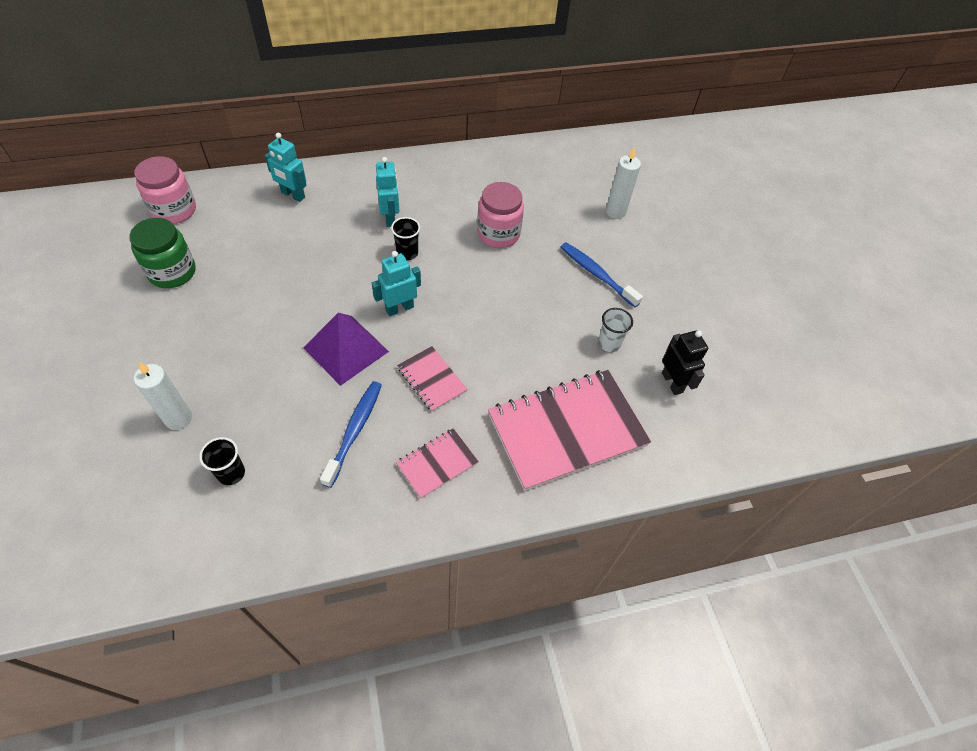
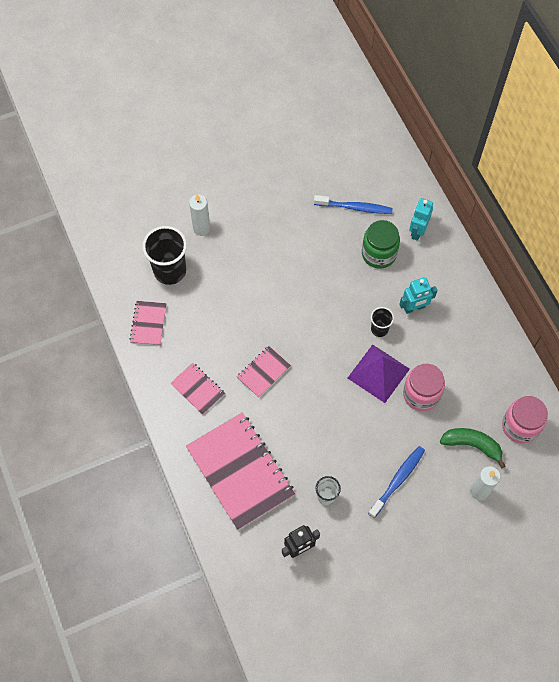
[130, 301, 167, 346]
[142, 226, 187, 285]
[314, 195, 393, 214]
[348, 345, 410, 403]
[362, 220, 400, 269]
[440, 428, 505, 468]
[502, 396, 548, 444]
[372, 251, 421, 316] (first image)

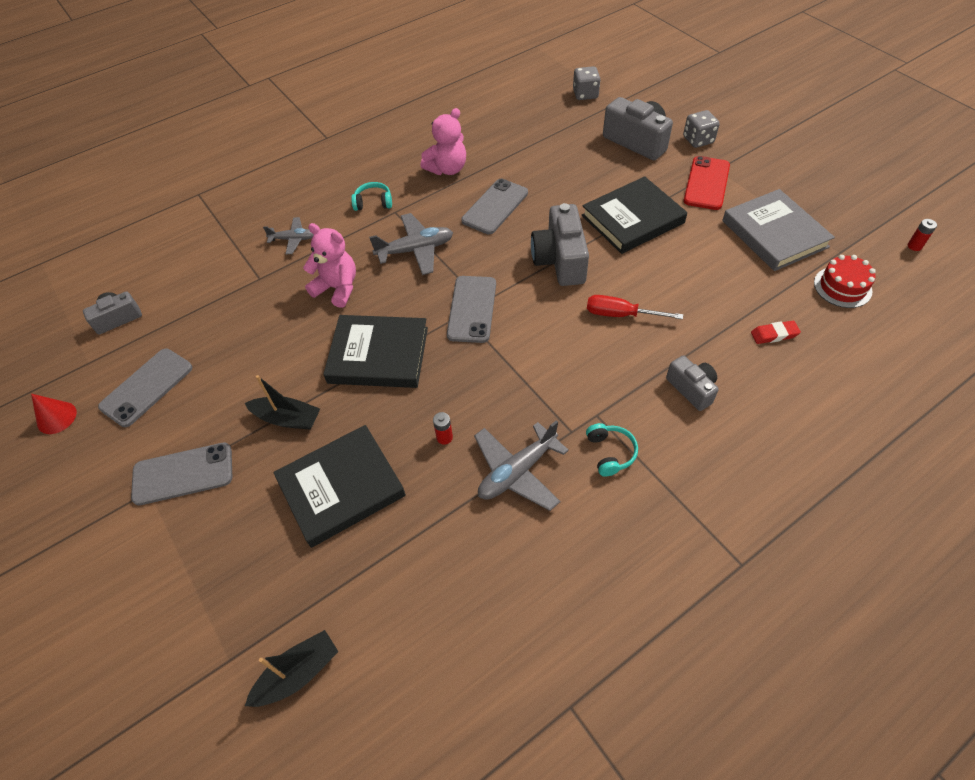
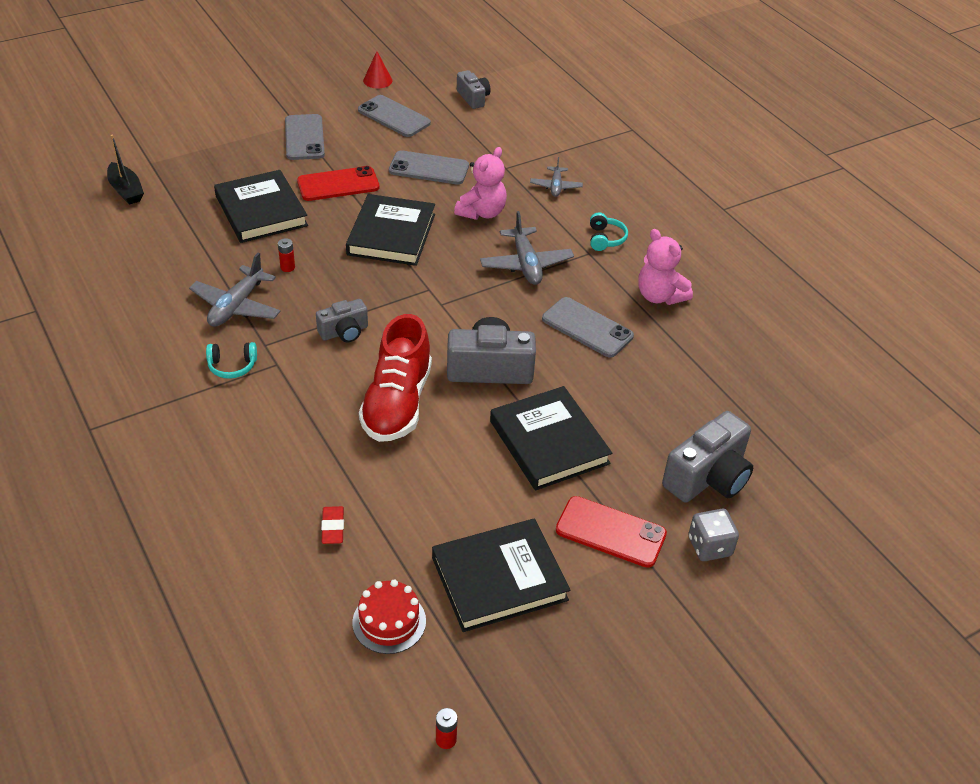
[189, 253, 281, 327]
[297, 166, 379, 201]
[316, 299, 368, 342]
[359, 314, 432, 442]
[389, 150, 469, 185]
[432, 518, 570, 632]
[573, 66, 601, 100] (first image)

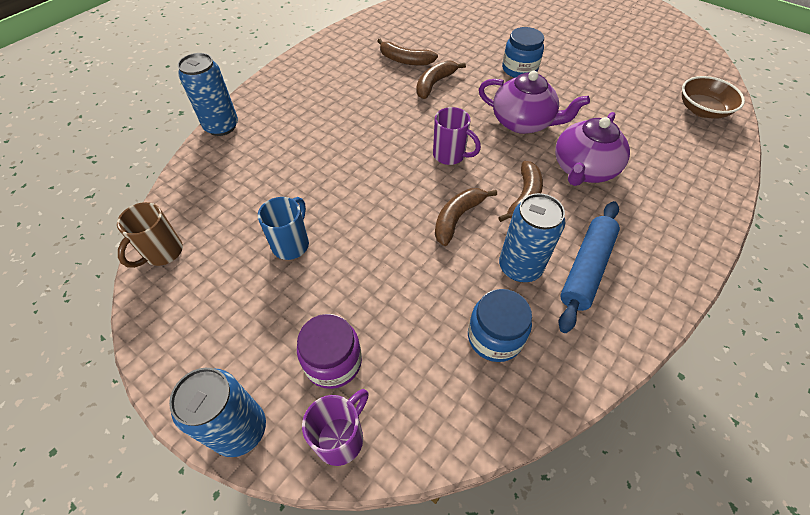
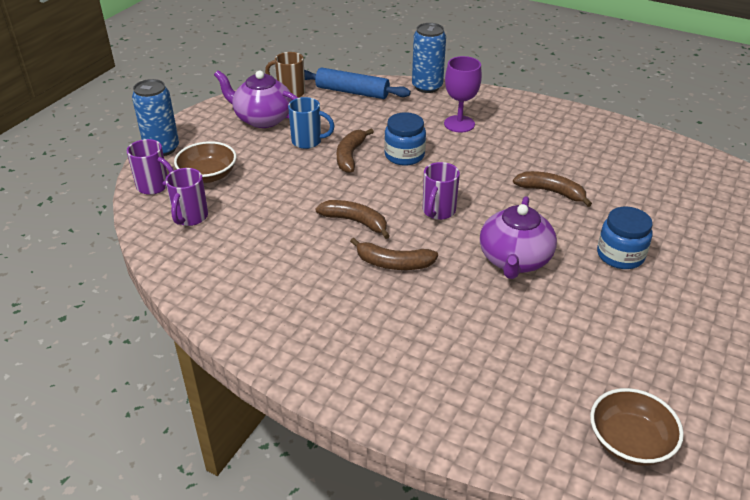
[165, 168, 208, 226]
[174, 141, 237, 183]
[214, 70, 298, 128]
[304, 68, 411, 99]
[337, 128, 374, 173]
[384, 112, 426, 165]
[444, 56, 482, 132]
[499, 193, 565, 282] (first image)

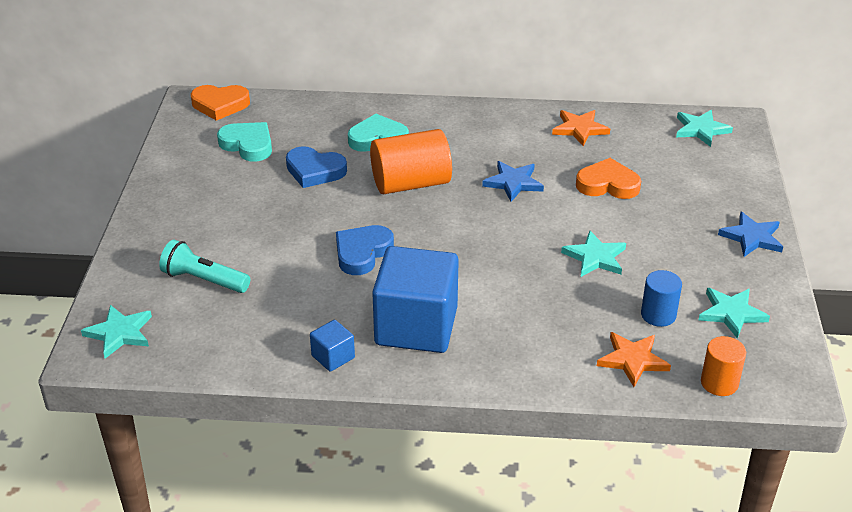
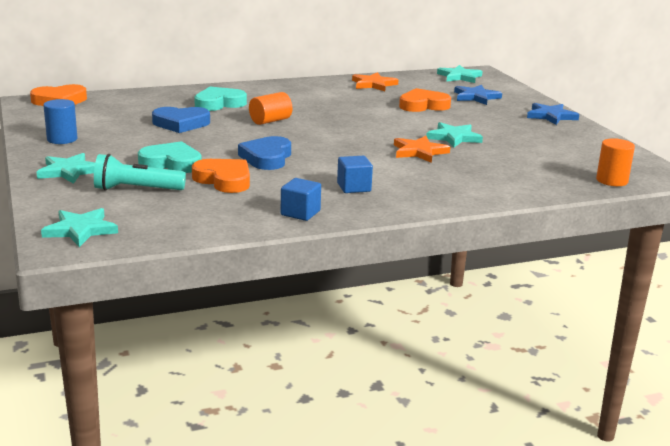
[37, 153, 95, 184]
[43, 99, 78, 144]
[138, 141, 202, 173]
[192, 159, 250, 193]
[249, 92, 292, 125]
[337, 156, 373, 193]
[394, 136, 450, 163]
[454, 85, 502, 105]

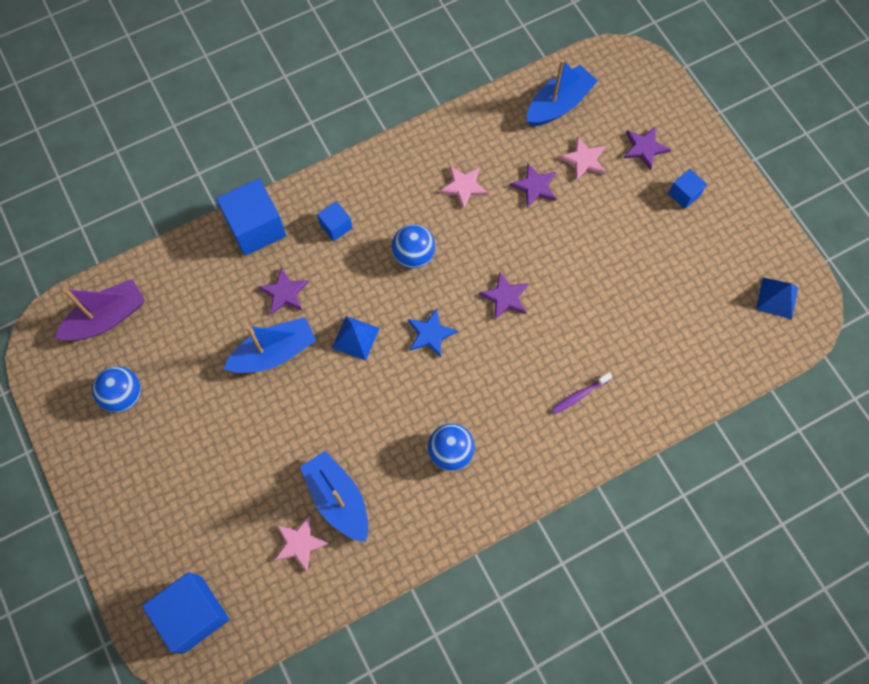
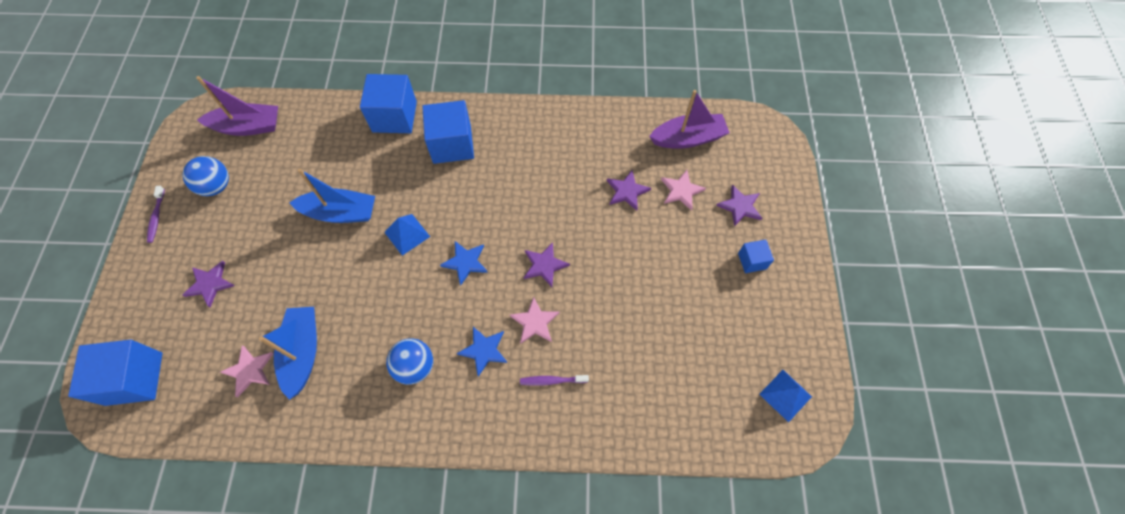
[147, 186, 165, 243]
[183, 261, 235, 307]
[422, 100, 474, 164]
[457, 327, 507, 377]
[510, 297, 559, 344]
[649, 90, 730, 149]
[392, 224, 435, 268] (first image)

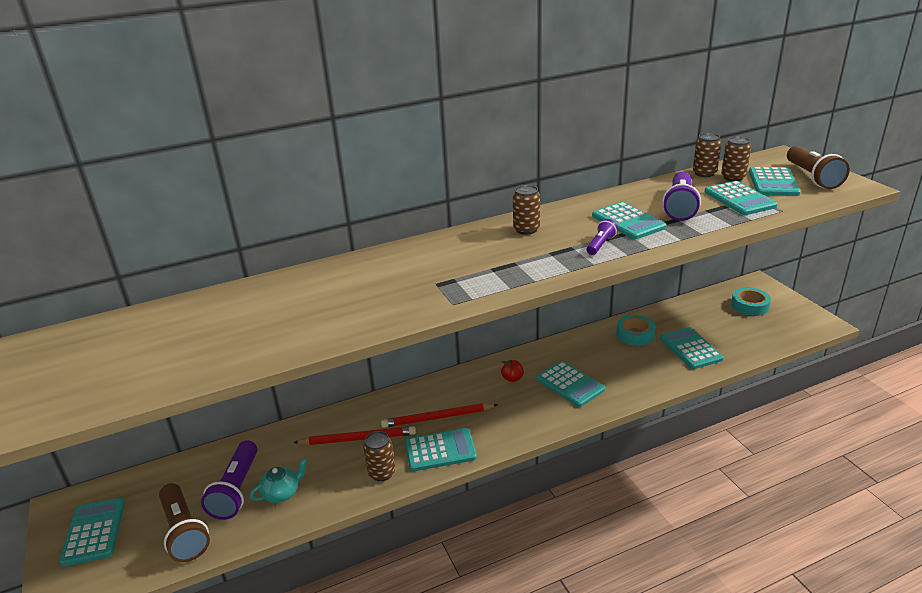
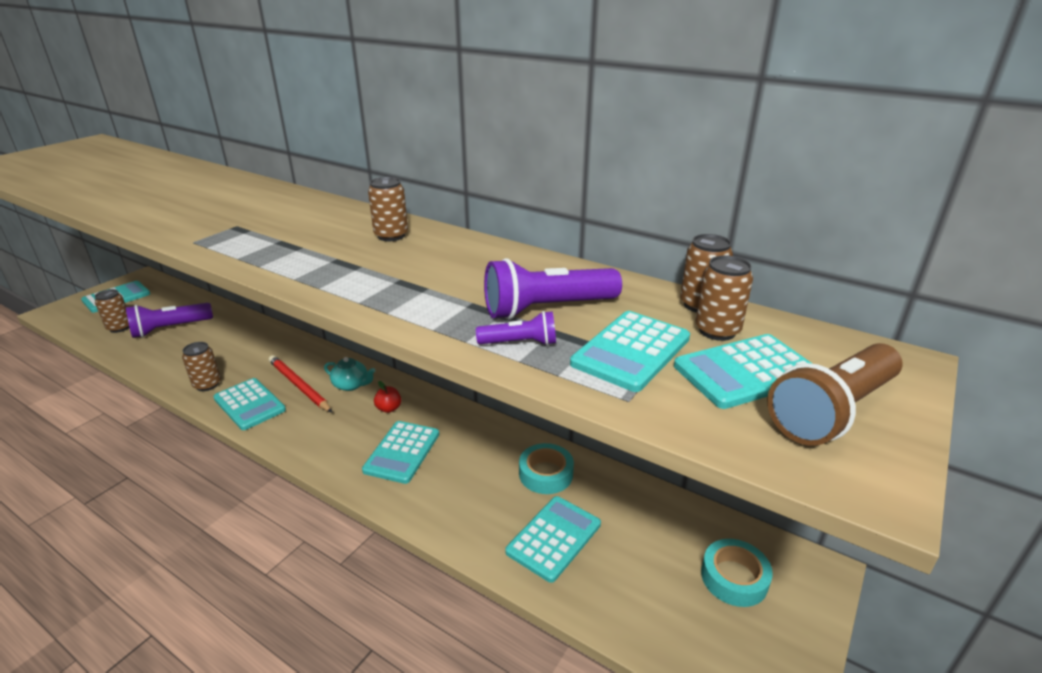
[95, 289, 129, 333]
[324, 357, 376, 391]
[476, 311, 556, 346]
[293, 426, 416, 445] (first image)
[592, 202, 666, 240] (first image)

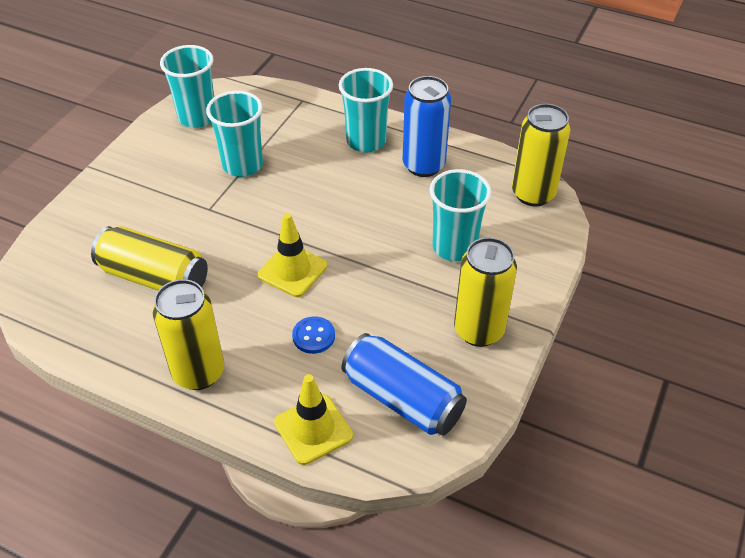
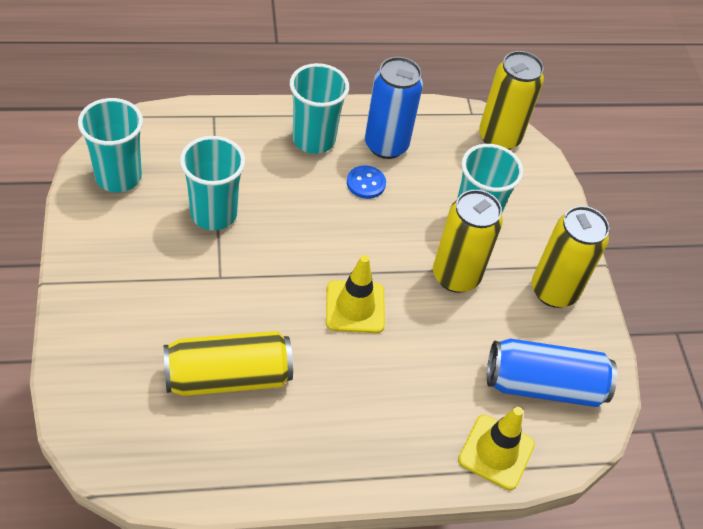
[347, 165, 386, 199]
[433, 190, 503, 293]

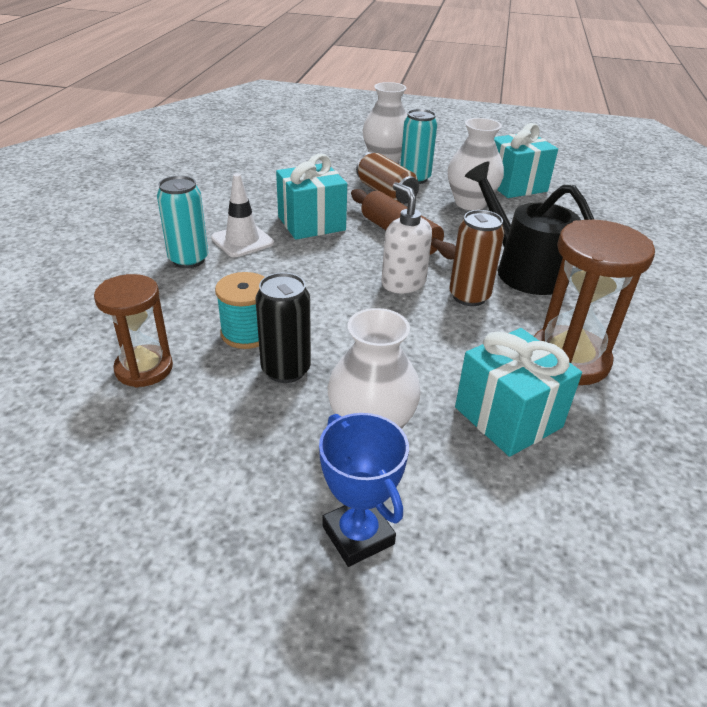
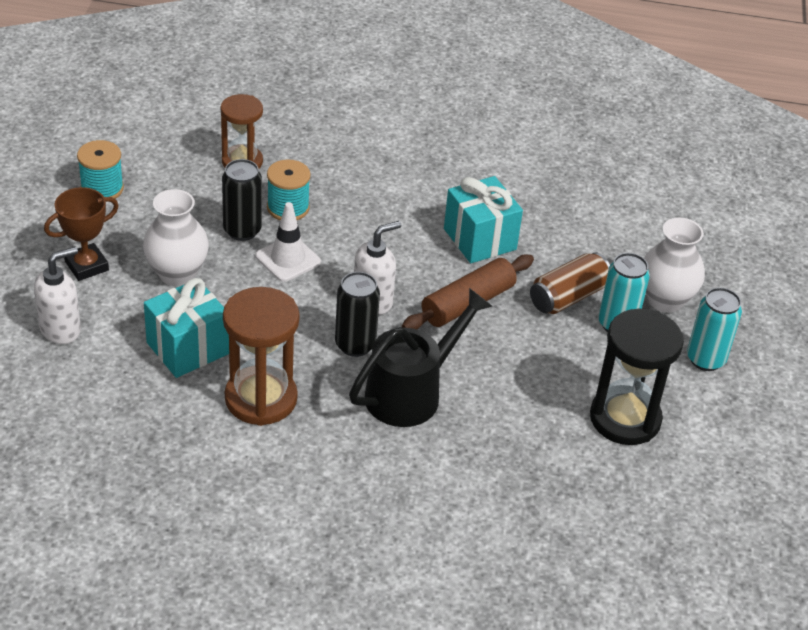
[34, 247, 81, 344]
[44, 187, 119, 281]
[77, 140, 124, 199]
[255, 202, 321, 282]
[335, 272, 380, 357]
[590, 309, 684, 445]
[687, 287, 742, 371]
[448, 118, 504, 210] (first image)

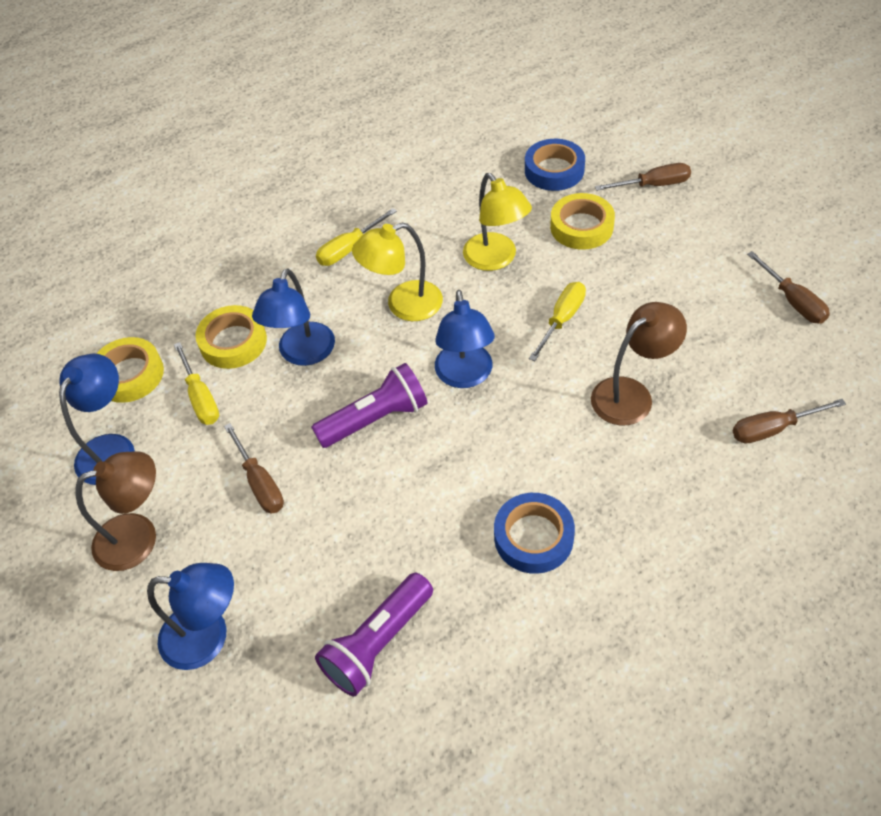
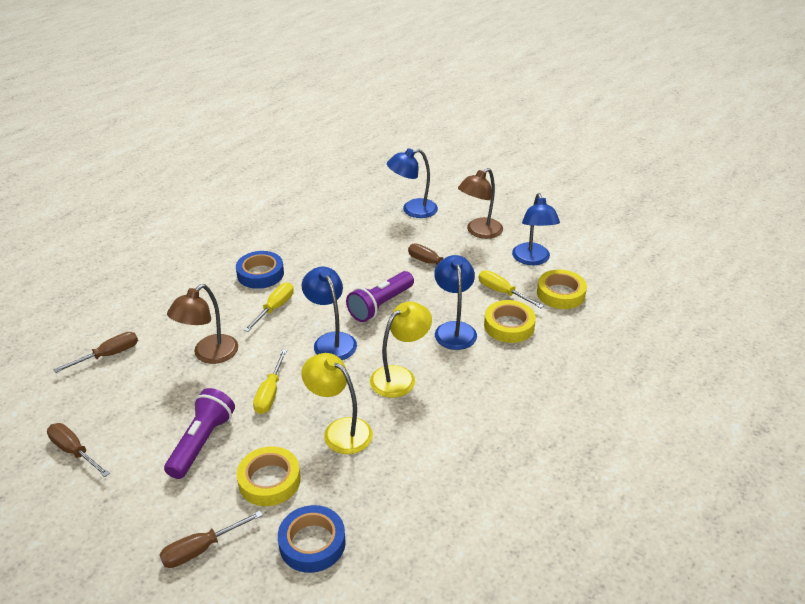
[164, 388, 235, 479]
[244, 283, 294, 332]

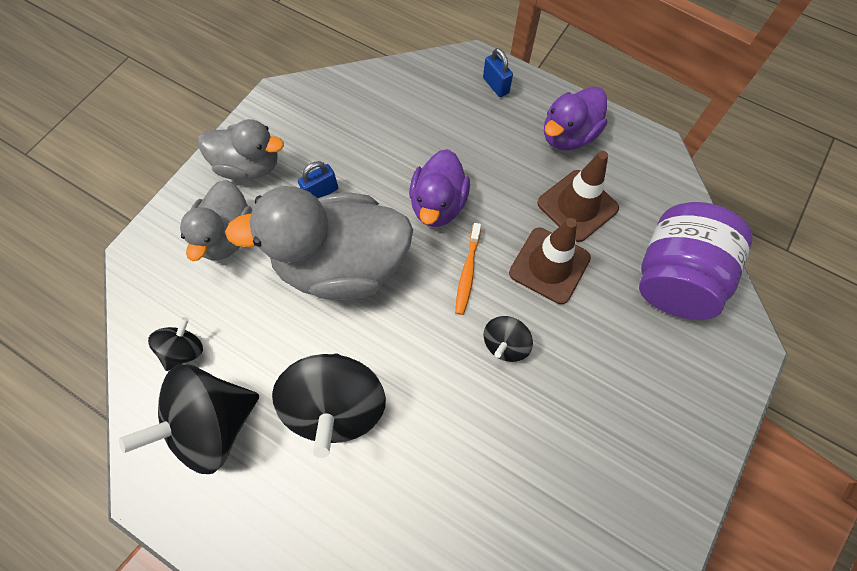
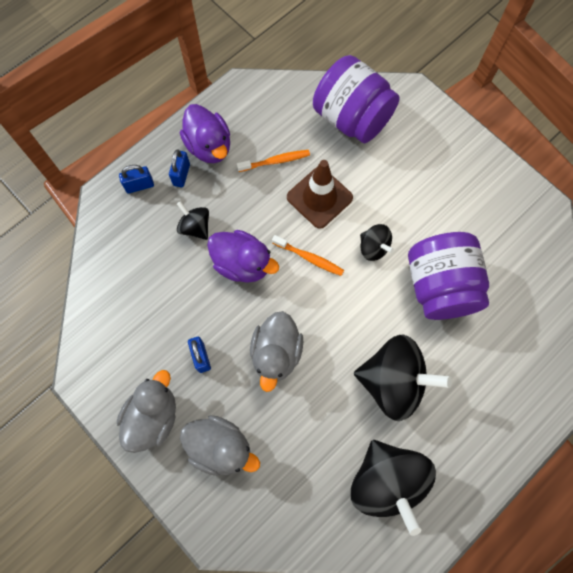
[169, 149, 190, 188]
[177, 201, 209, 240]
[237, 150, 310, 172]
[250, 311, 303, 392]
[408, 232, 489, 320]

